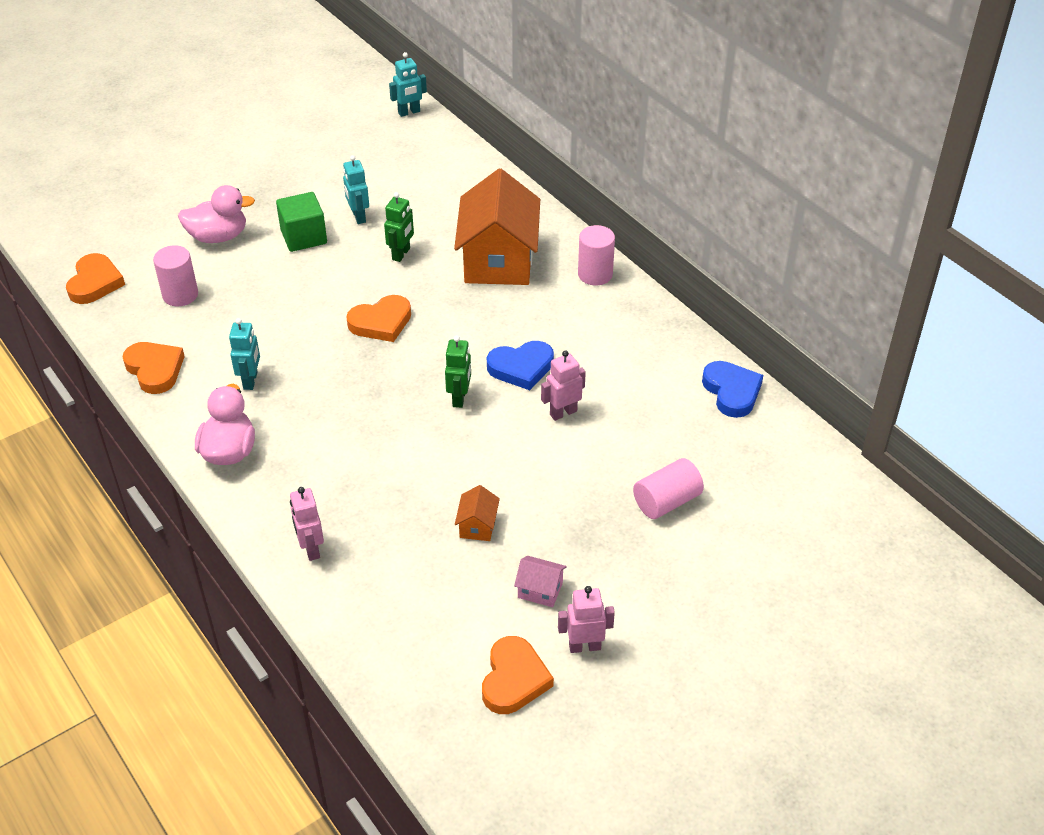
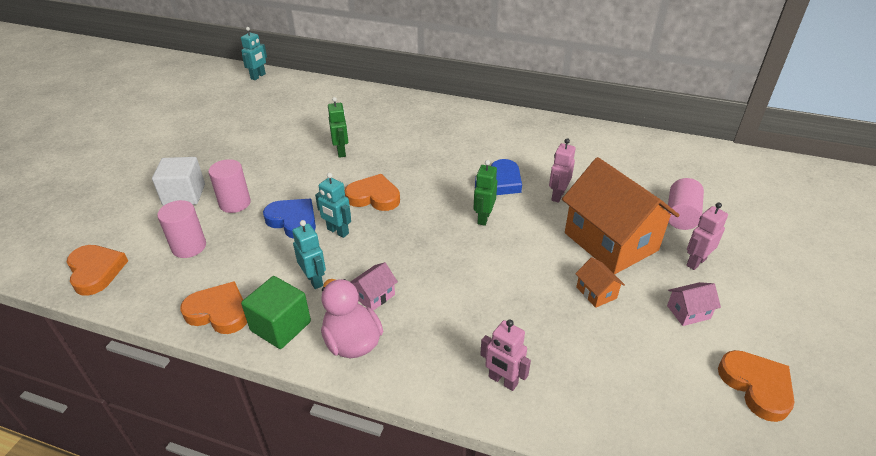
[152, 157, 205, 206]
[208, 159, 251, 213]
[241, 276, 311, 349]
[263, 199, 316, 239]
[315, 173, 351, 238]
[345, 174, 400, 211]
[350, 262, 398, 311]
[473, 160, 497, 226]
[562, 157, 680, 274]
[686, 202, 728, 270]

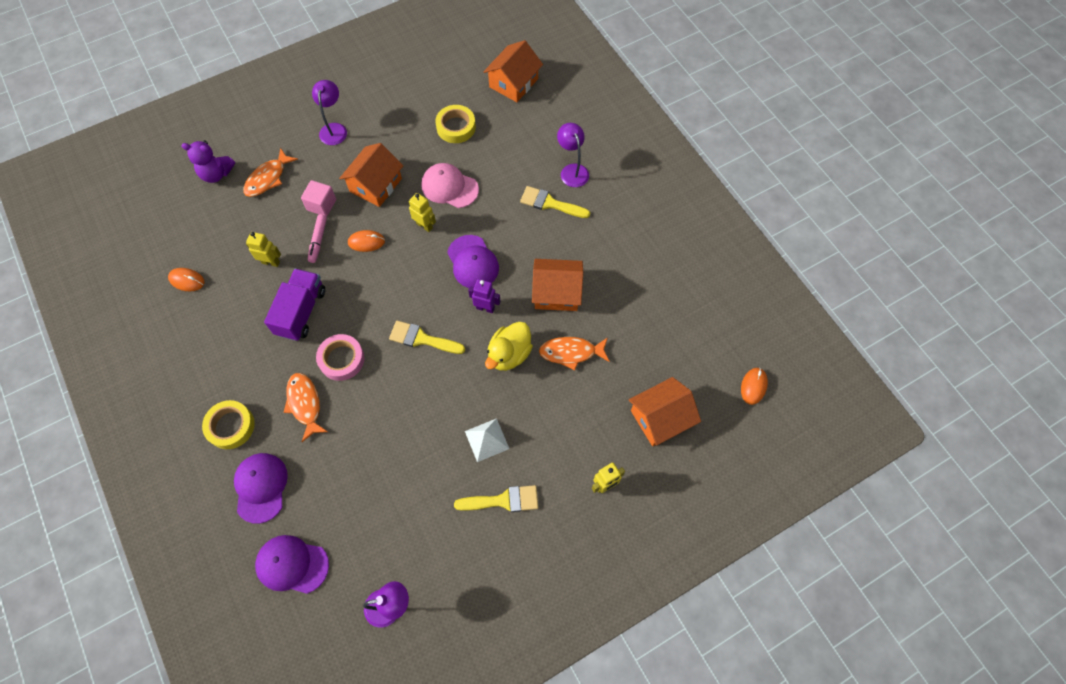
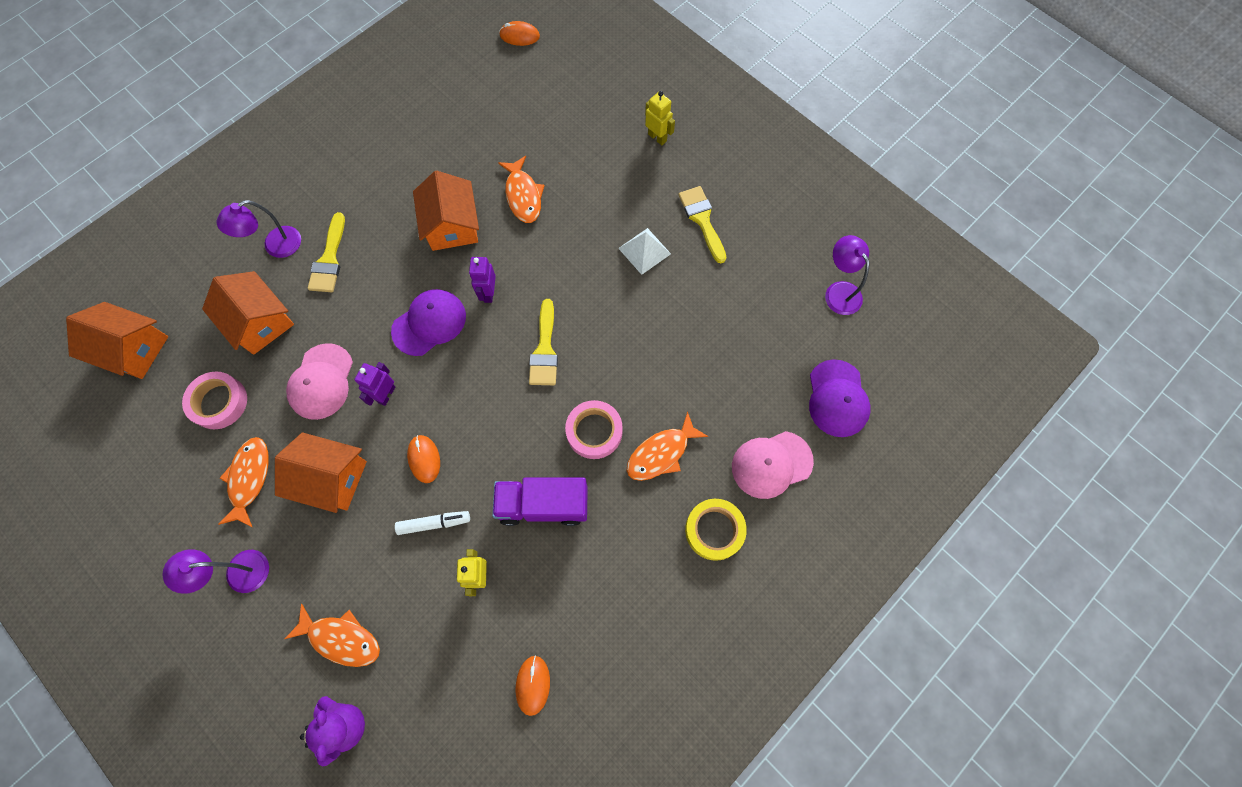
[182, 372, 247, 429]
[202, 271, 294, 355]
[218, 437, 269, 527]
[354, 362, 395, 406]
[395, 511, 470, 535]
[732, 431, 814, 499]
[301, 180, 336, 217] (first image)
[485, 322, 533, 371] (first image)

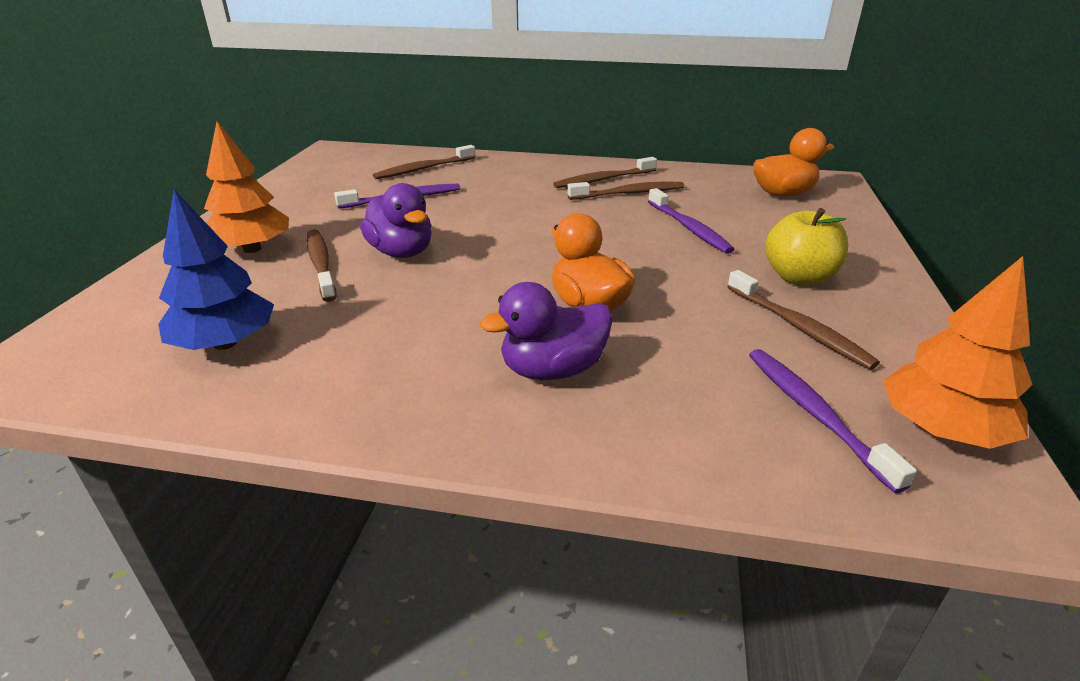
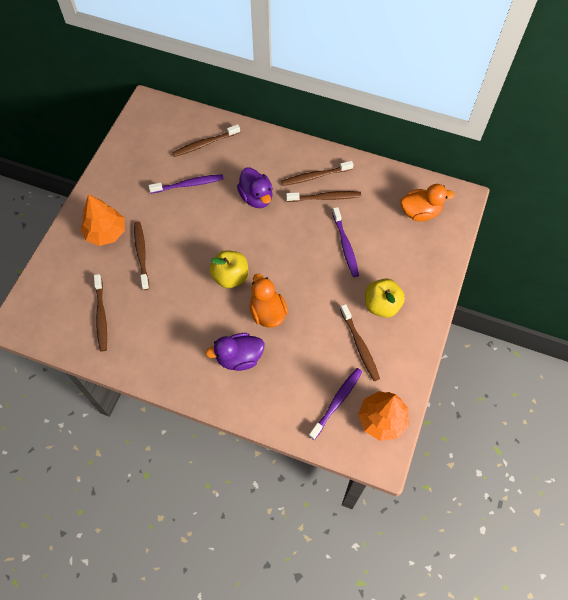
[94, 274, 107, 352]
[209, 250, 248, 288]
[237, 167, 273, 208]
[309, 368, 362, 440]

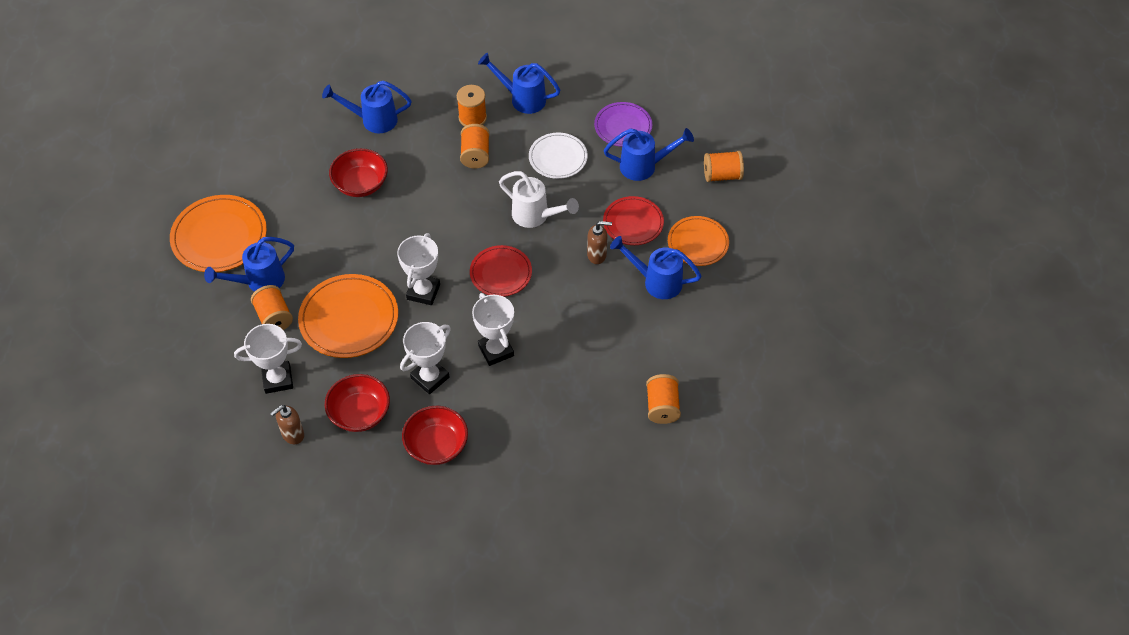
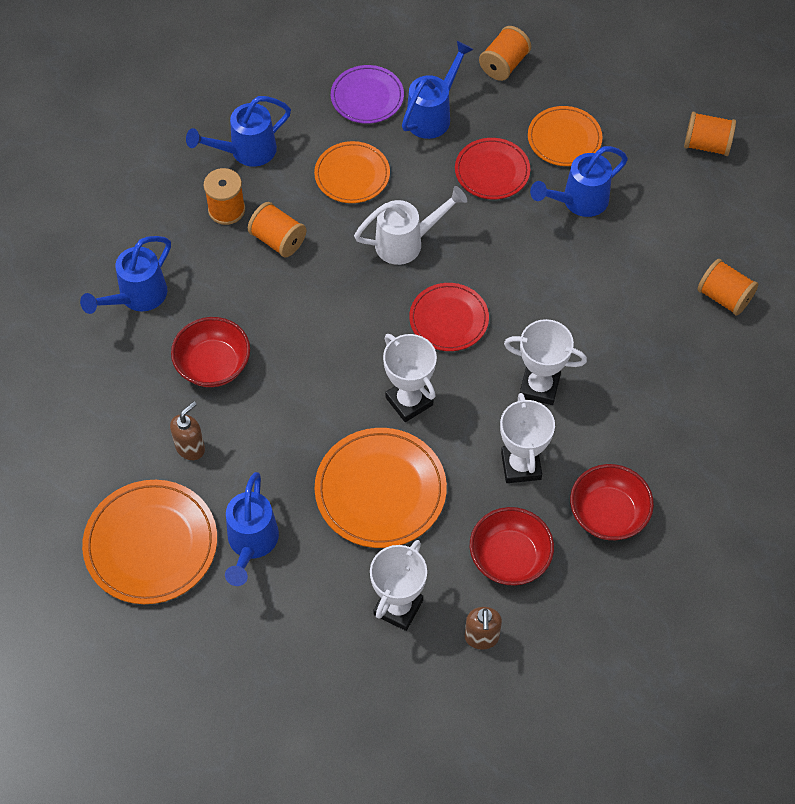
[170, 401, 205, 460]
[314, 141, 390, 203]
[684, 112, 736, 156]

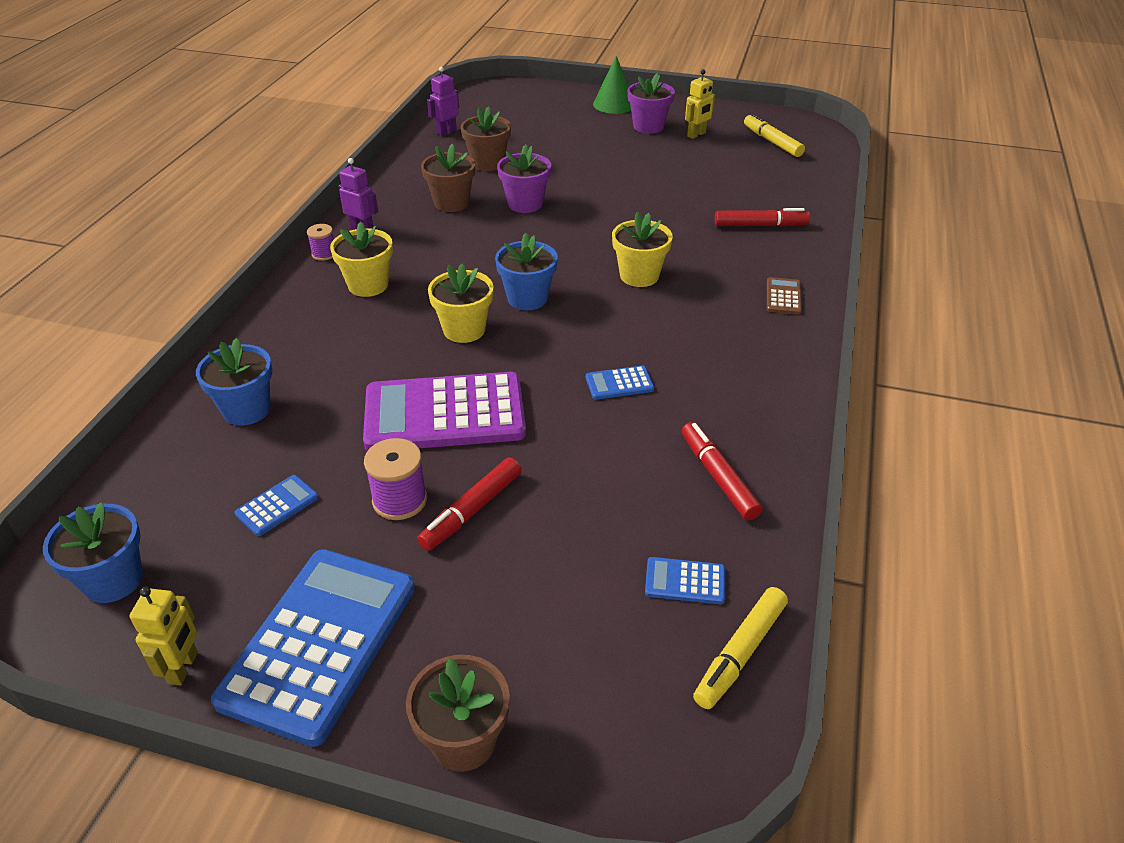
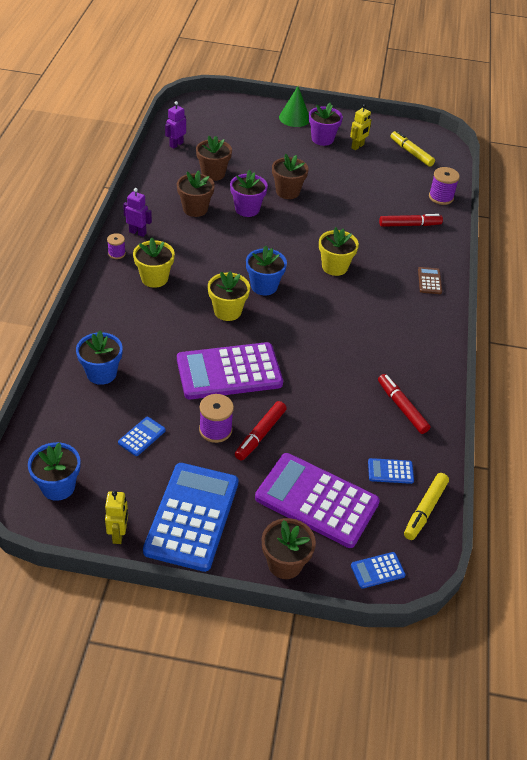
[255, 453, 380, 548]
[272, 154, 309, 199]
[351, 552, 406, 589]
[429, 167, 460, 205]

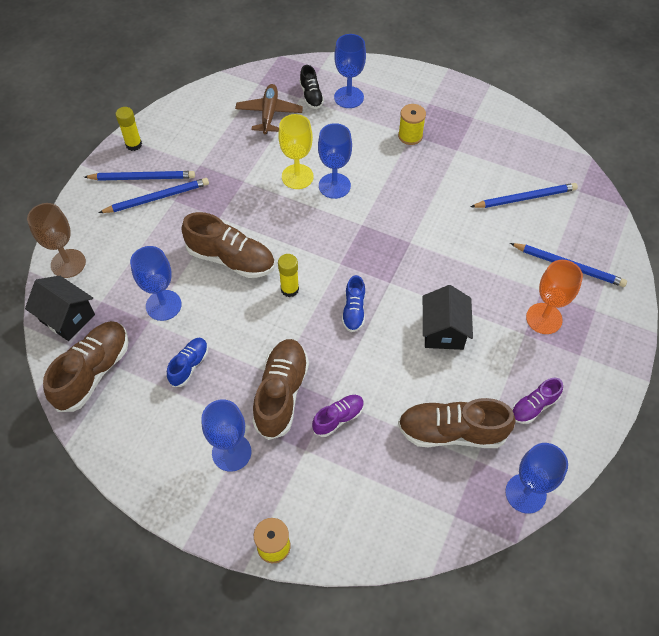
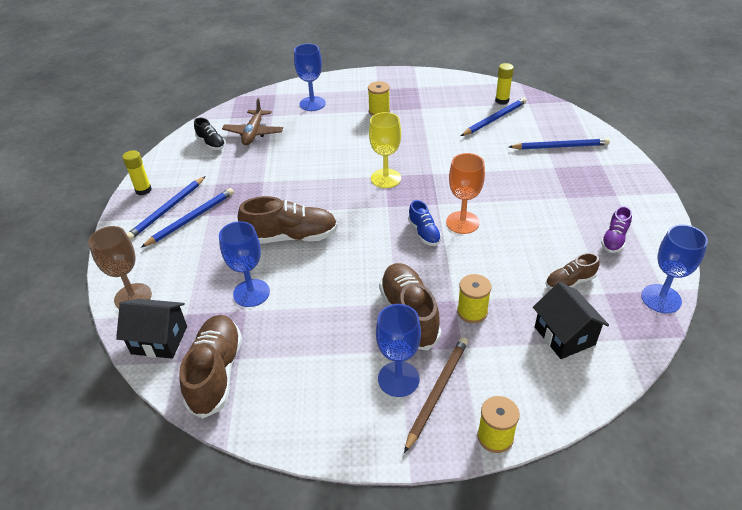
[127, 176, 205, 240]
[194, 118, 226, 150]
[222, 98, 283, 145]
[369, 112, 401, 188]
[404, 337, 468, 453]
[446, 153, 485, 234]
[457, 274, 492, 323]
[495, 63, 514, 105]
[533, 282, 609, 359]
[546, 253, 600, 289]
[167, 338, 208, 387] (first image)
[318, 123, 352, 199] (first image)

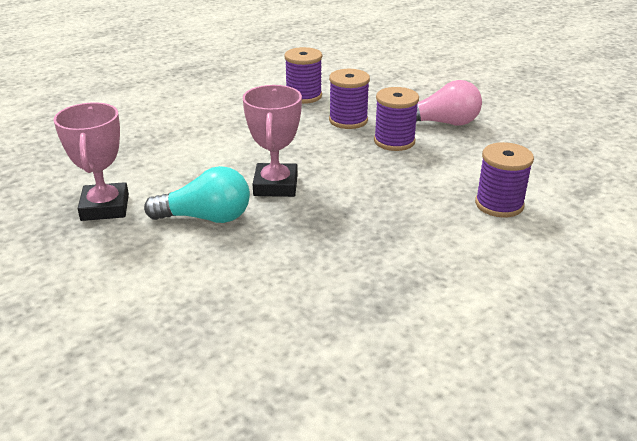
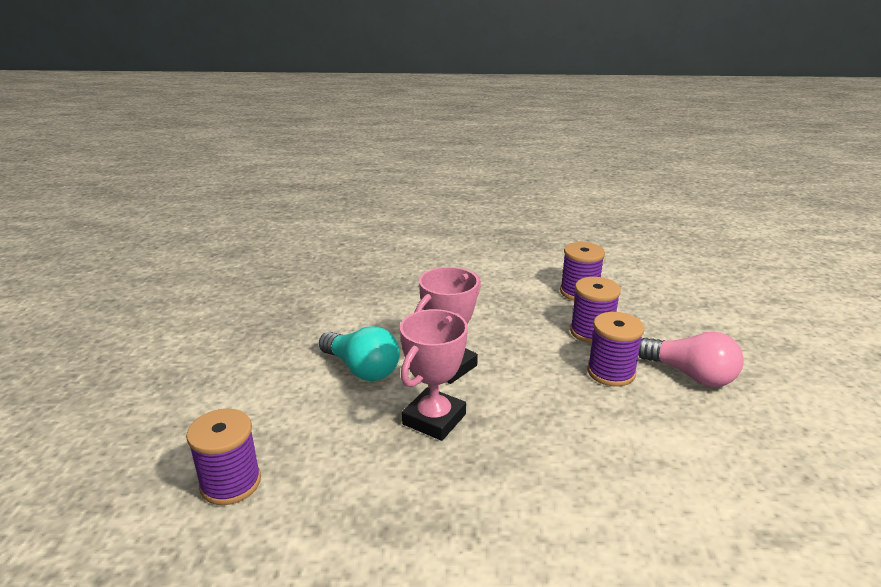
[186, 409, 261, 505]
[400, 309, 468, 441]

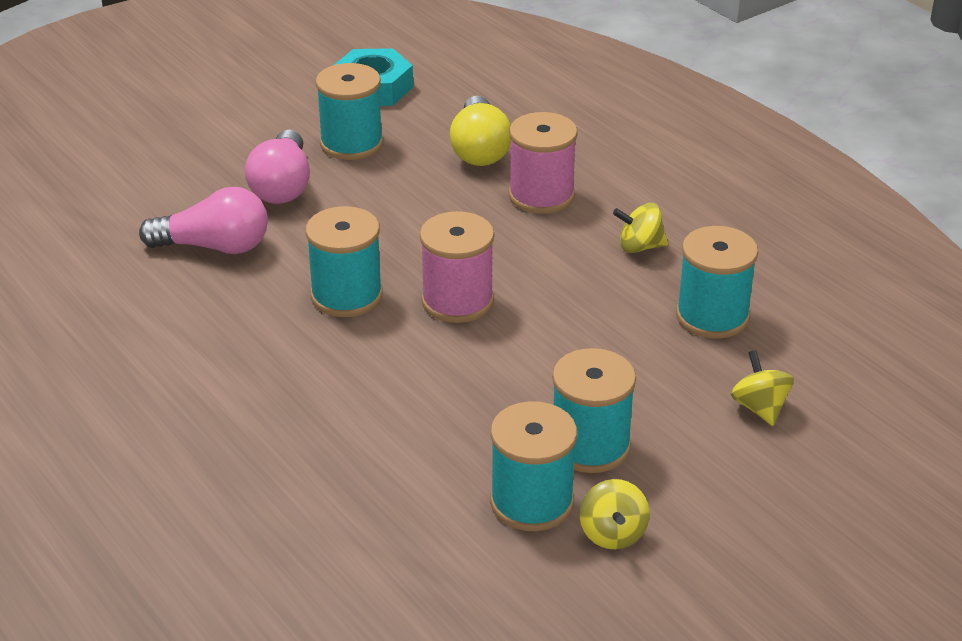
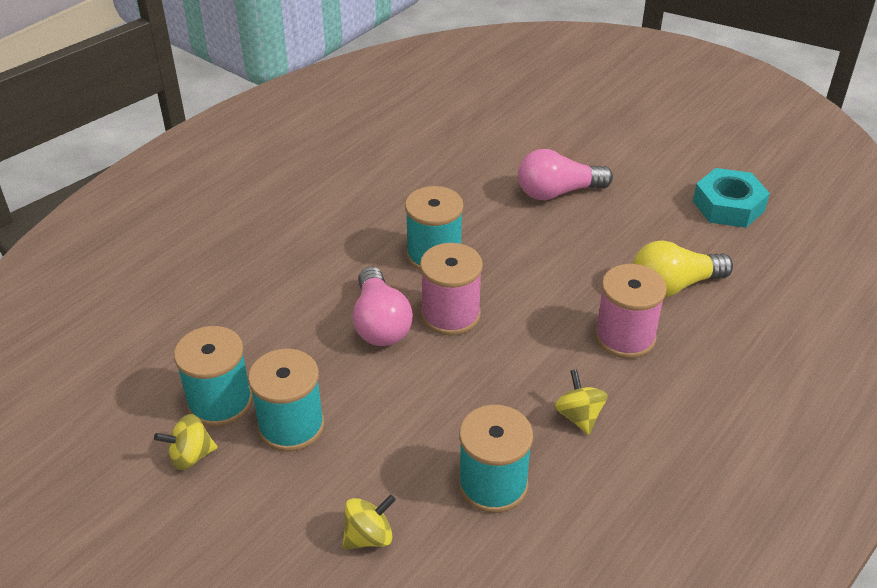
[353, 267, 413, 346]
[316, 63, 383, 160] (first image)

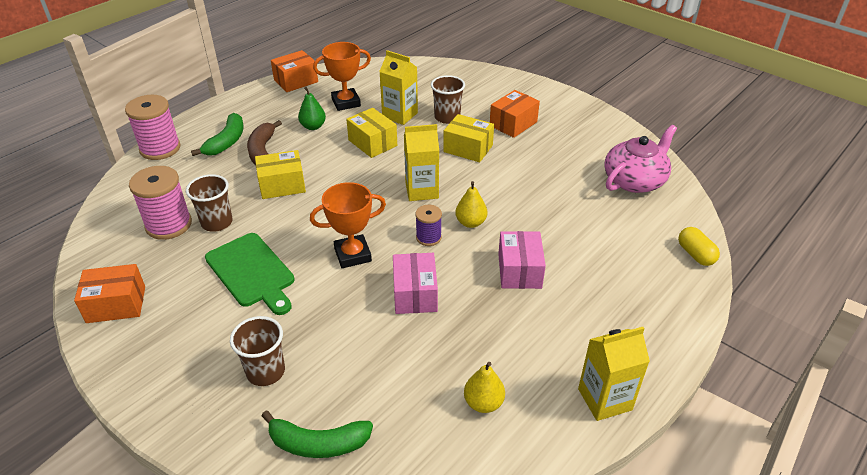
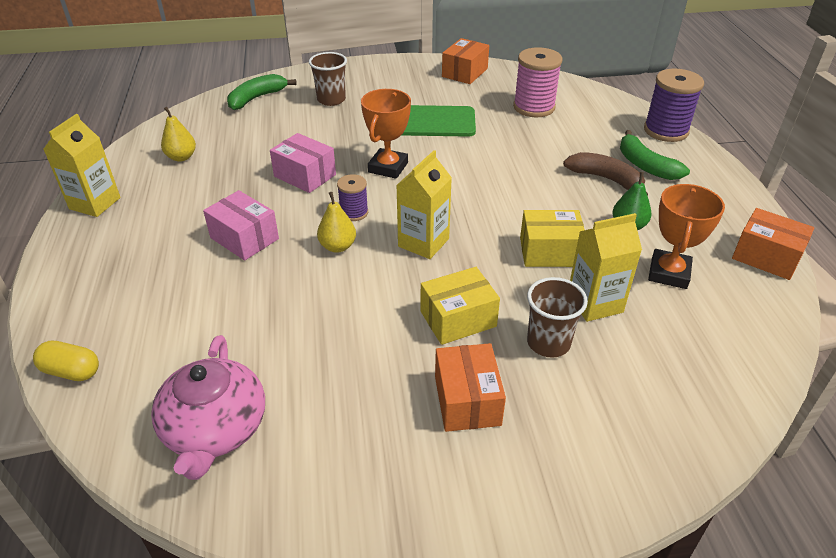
[644, 69, 704, 142]
[732, 208, 815, 280]
[186, 174, 232, 232] (first image)
[255, 150, 306, 199] (first image)

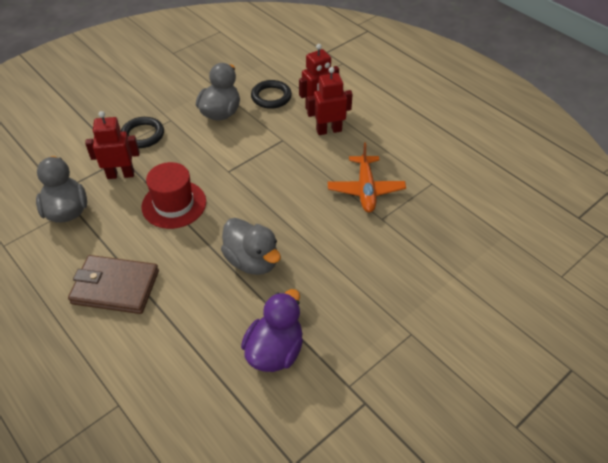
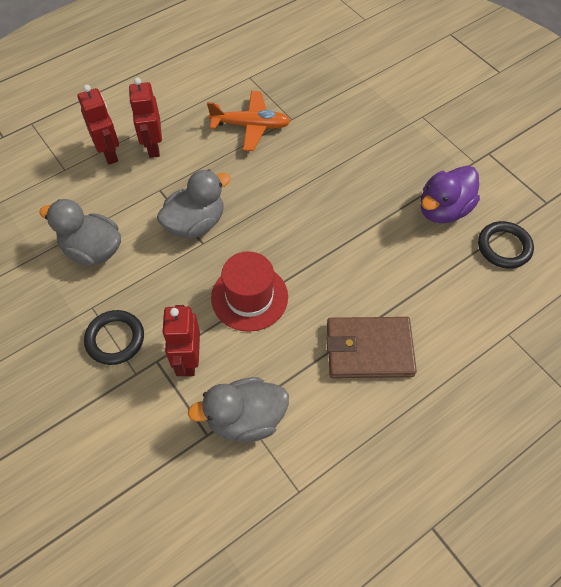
[157, 170, 231, 239]
[326, 317, 417, 378]
[420, 166, 480, 223]
[478, 221, 534, 268]

